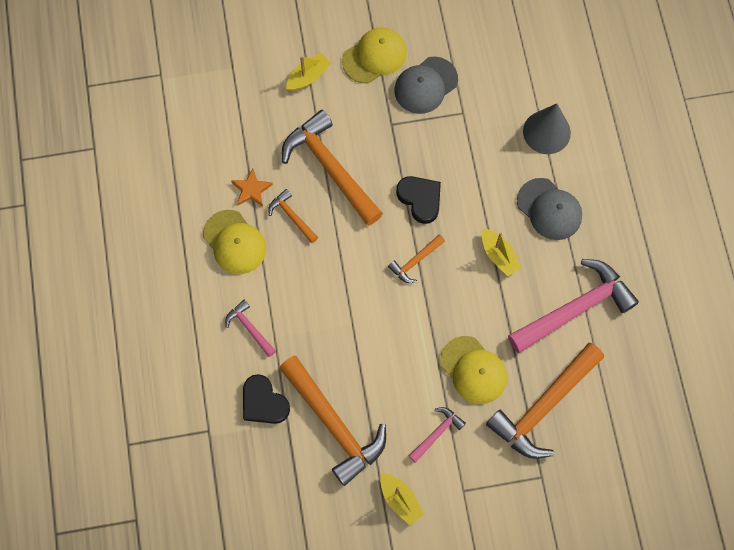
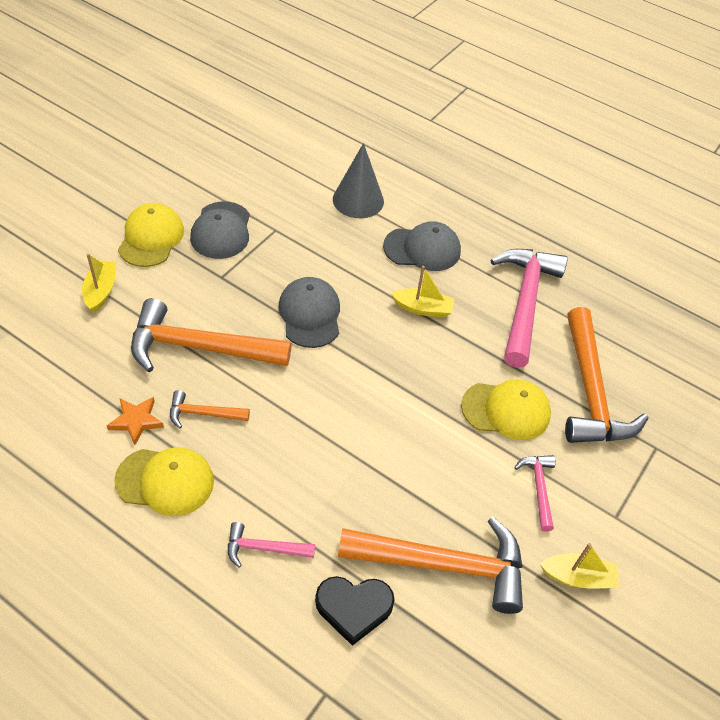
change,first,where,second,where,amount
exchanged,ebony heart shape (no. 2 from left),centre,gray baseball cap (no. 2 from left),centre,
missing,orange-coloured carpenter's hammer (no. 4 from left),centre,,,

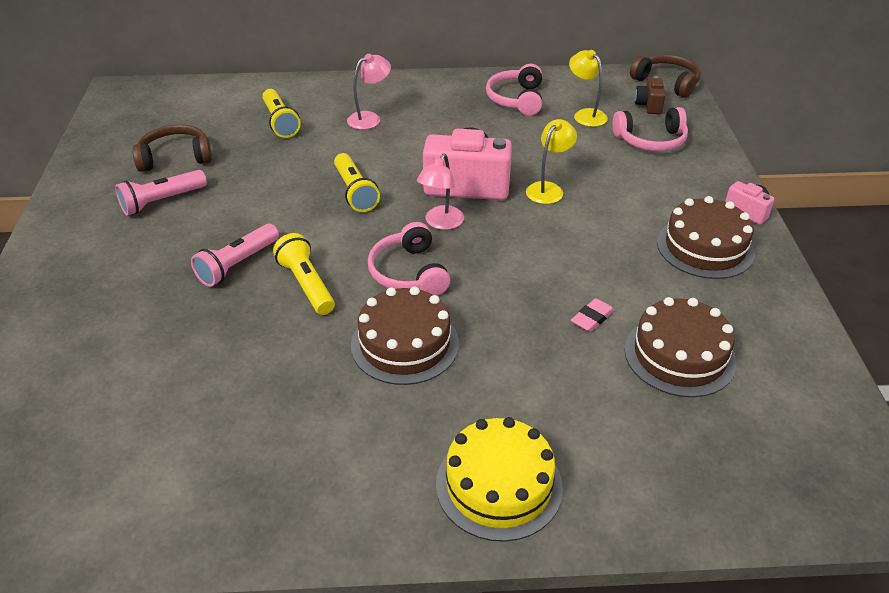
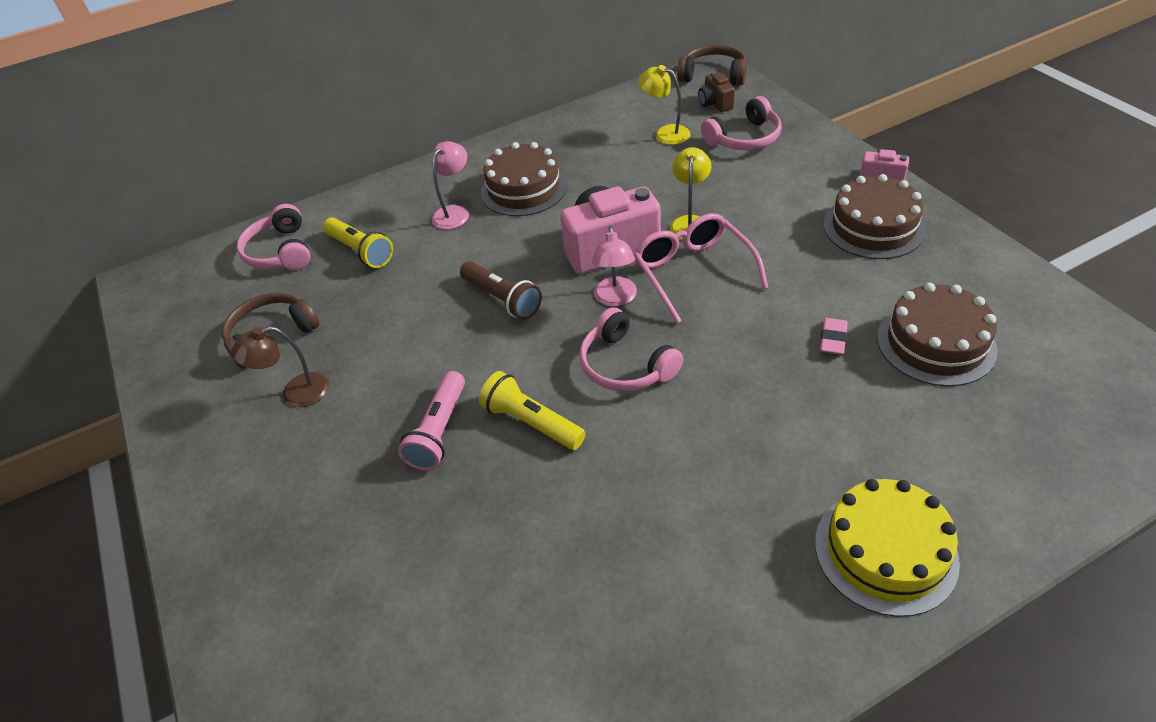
change,first,where,second,where,amount
relocated,pink over-ear headphones (no. 2 from left in the first image),top centre,pink over-ear headphones (no. 1 from left),top left,
colour,golden pocket torch (no. 3 from left),top centre,brown pocket torch,centre,
exchanged,pink pocket torch (no. 1 from left),top left,brown reading lamp,middle left,
relocated,brown gateau (no. 1 from left),centre,,top centre,
appeared,,,pink spectacles,centre,

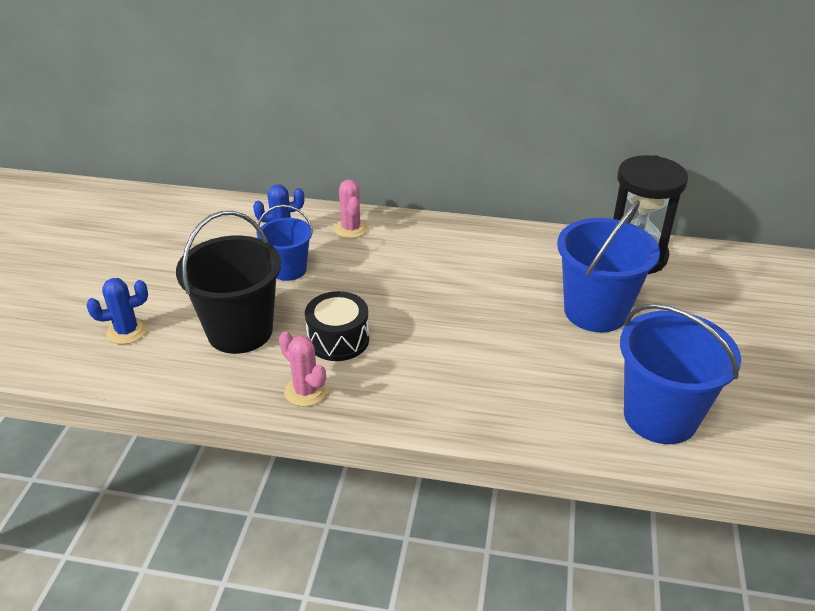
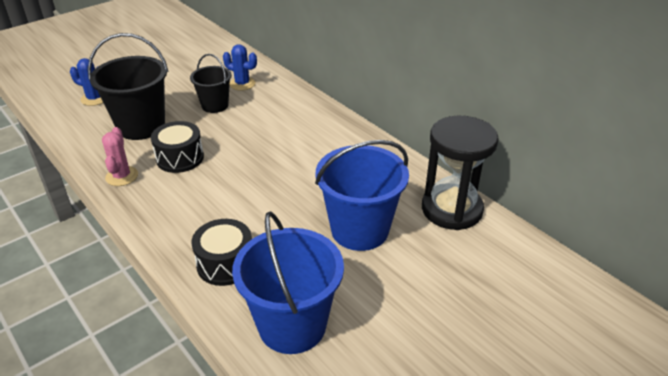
change,first,where,second,where,amount
missing,pink prickly plant (no. 2 from left),centre,,,
colour,cobalt pail (no. 1 from left),centre,ebony pail (no. 2 from left),top left,
appeared,,,ebony drum (no. 2 from left),bottom left,

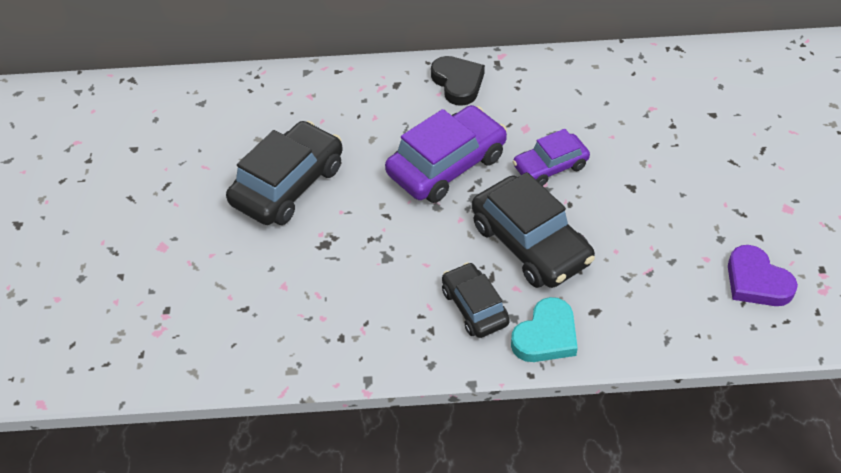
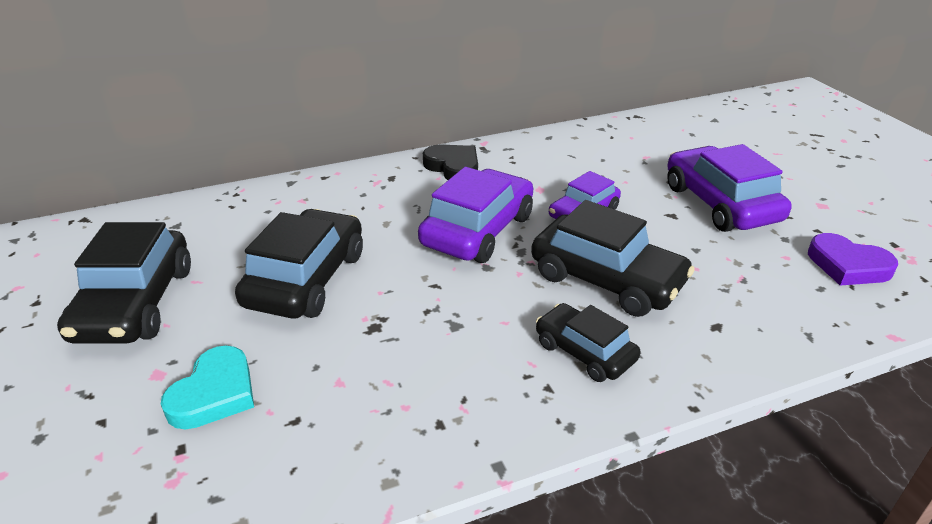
change,first,where,second,where,amount
relocated,turquoise heart shape,bottom centre,,bottom left,
appeared,,,royal purple car (no. 3 from left),middle right,
appeared,,,ebony car (no. 1 from left),middle left,

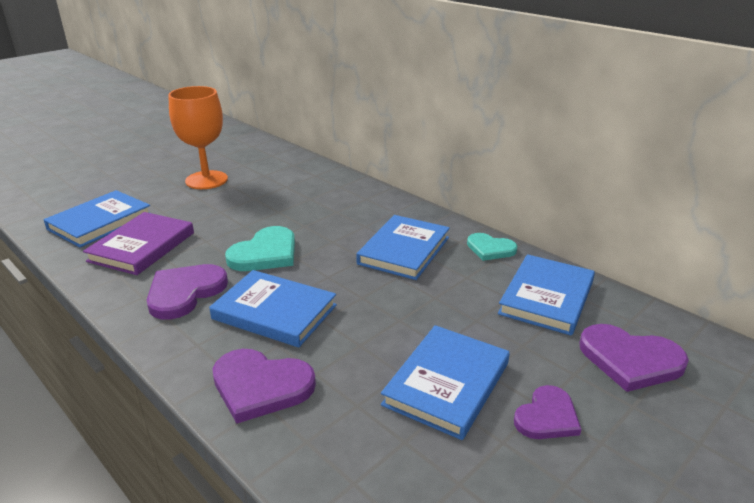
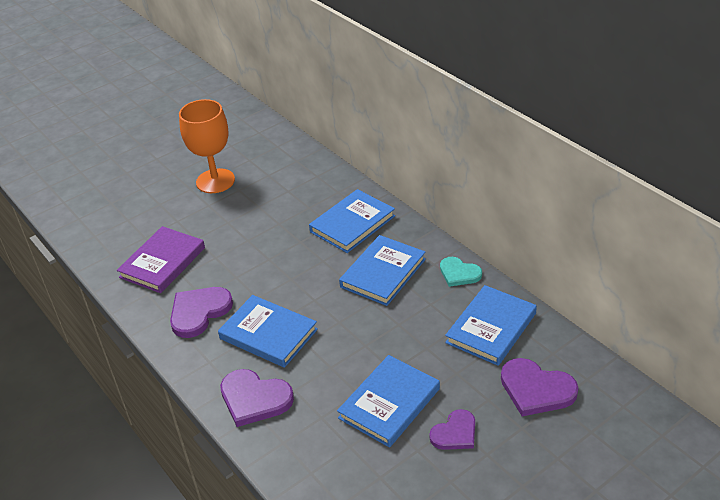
change,first,where,second,where,amount
relocated,cobalt hardback (no. 1 from left in the first image),middle left,cobalt hardback (no. 2 from left),centre,
missing,turquoise heart shape (no. 1 from left),centre,,,

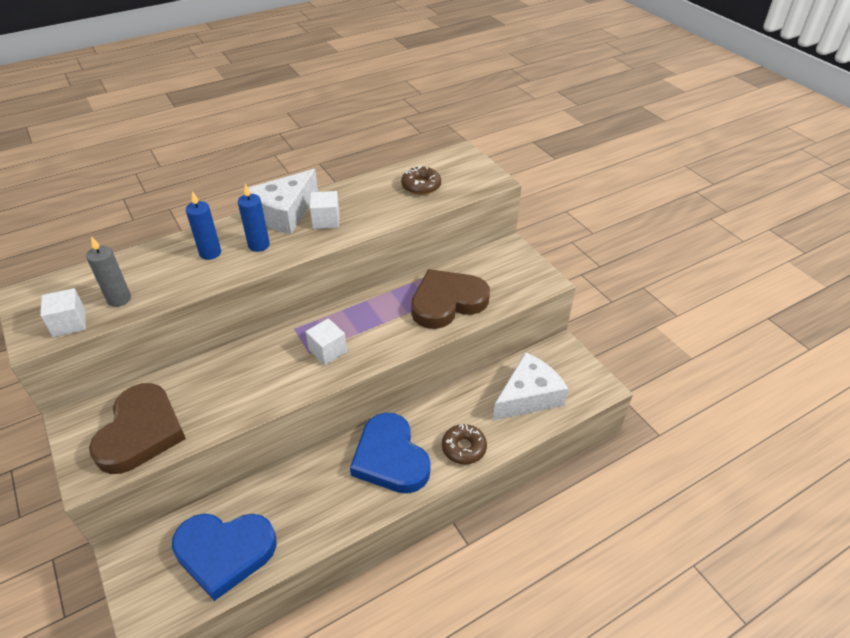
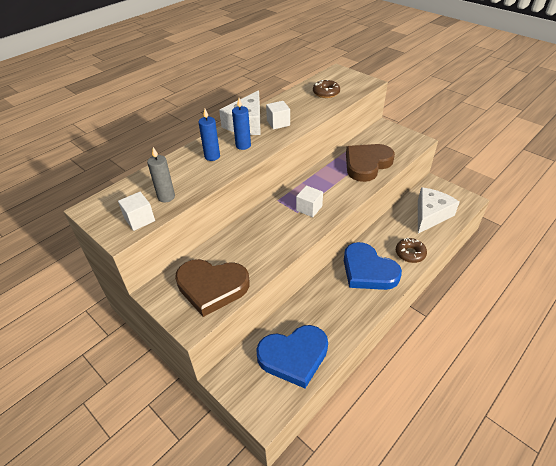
change,first,where,second,where,amount
spun,brown heart shape (no. 1 from left),bottom left,,centre,105 degrees clockwise

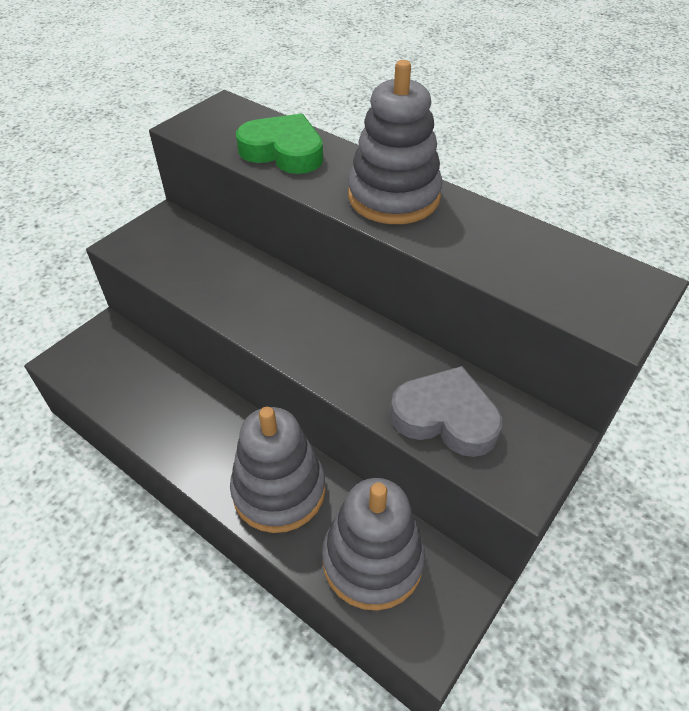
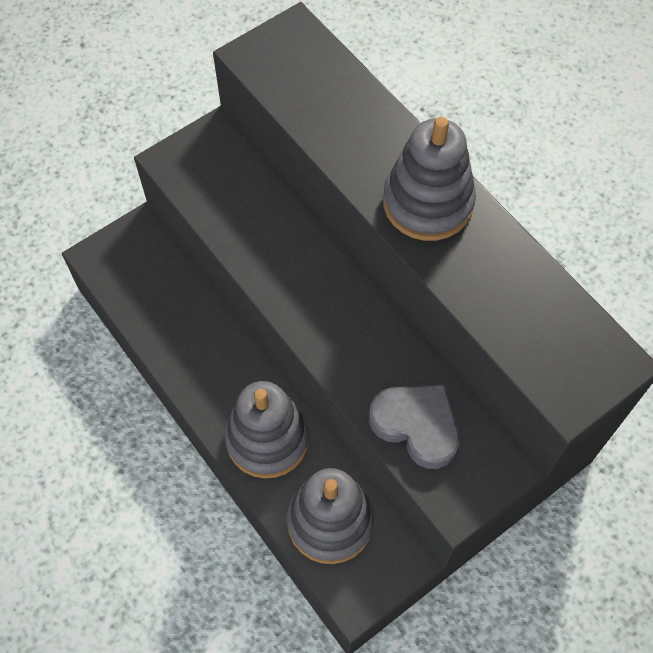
change,first,where,second,where,amount
missing,leaf-green heart shape,top centre,,,

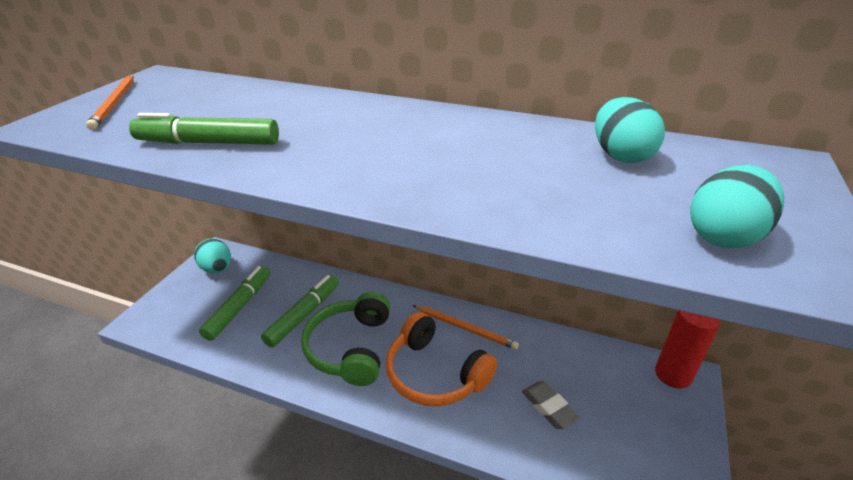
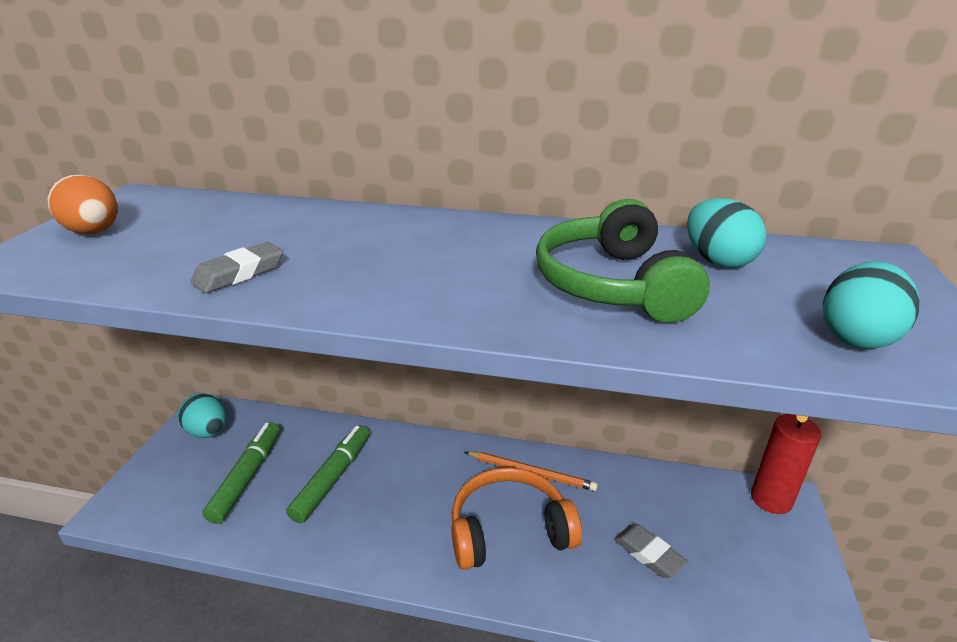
change,first,where,second,where,amount
exchanged,orange-coloured wooden pencil (no. 1 from left),top left,orange-coloured egg,top left,
exchanged,leaf-green marker (no. 1 from left),top left,gray gum eraser (no. 1 from left),middle left,
relocated,leaf-green over-ear headphones,bottom centre,,centre,
spun,orange-coloured over-ear headphones,bottom centre,,bottom centre,135 degrees clockwise

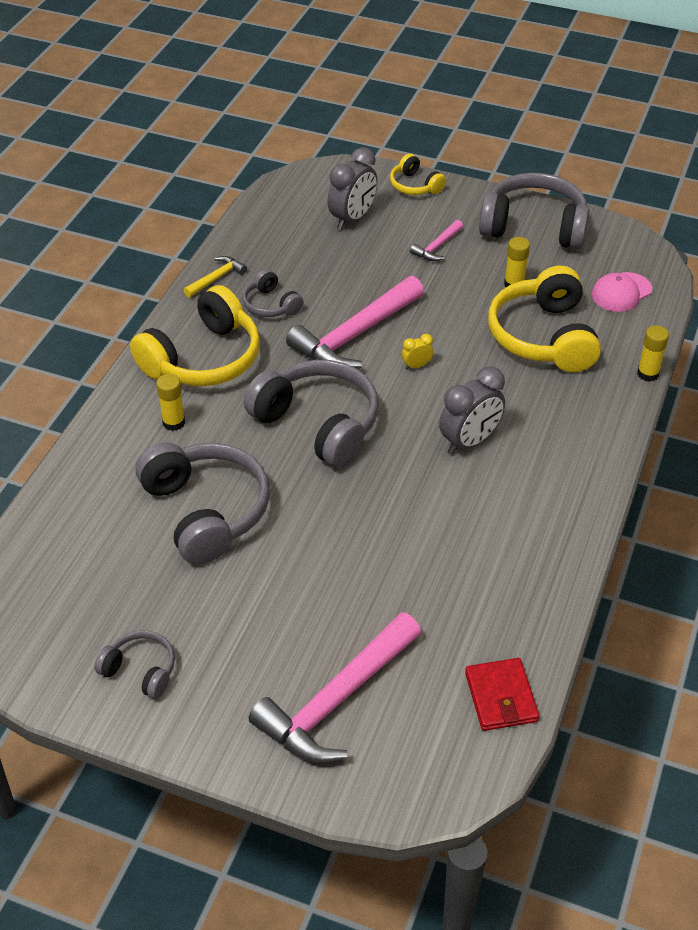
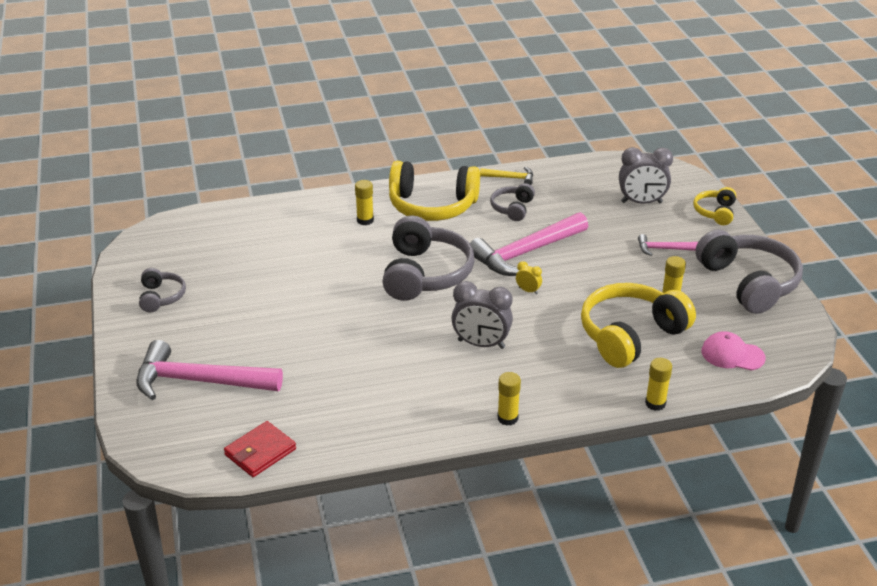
change,first,where,second,where,amount
spun,pink carpenter's hammer (no. 2 from left),centre,,centre,45 degrees counterclockwise
missing,gray over-ear headphones (no. 2 from left),middle left,,,
appeared,,,golden stick of glue (no. 2 from left),bottom centre,

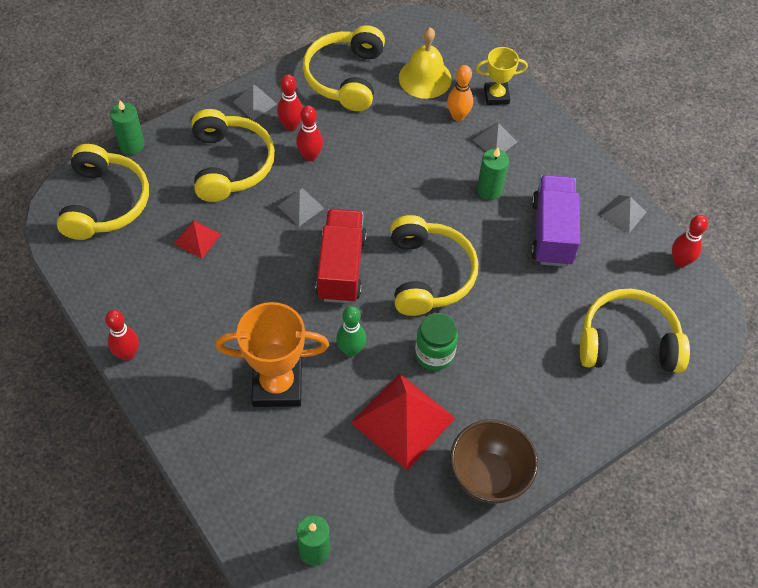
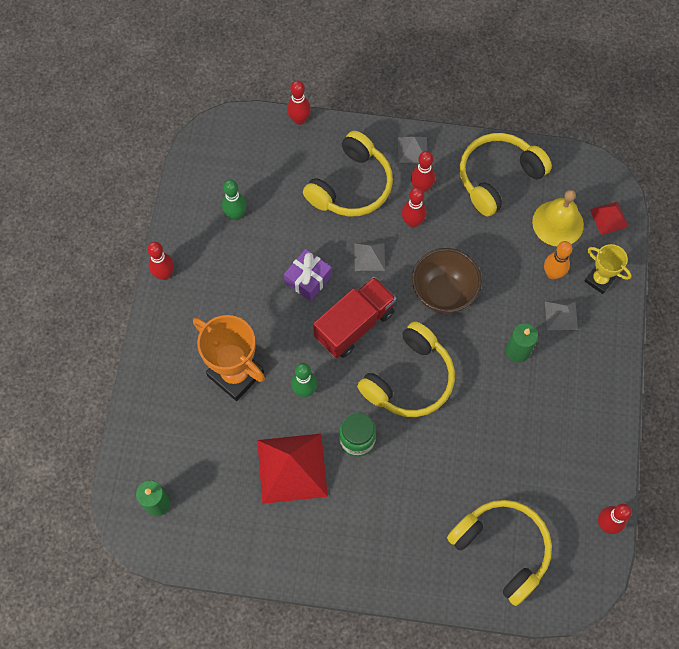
change,first,where,second,where,amount
exchanged,leaf-green wax candle (no. 1 from left),top left,crimson bowling pin (no. 2 from left),top centre,
missing,golden over-ear headphones (no. 1 from left),top left,,,
missing,royal purple truck,middle right,,,
missing,gray pyramid (no. 4 from left),middle right,,,
relocated,crimson pyramid (no. 1 from left in the first image),middle left,crimson pyramid (no. 2 from left),middle right,
relocated,brown deep dish,bottom centre,,centre,
appeared,,,leaf-green bowling pin (no. 1 from left),top centre,
appeared,,,royal purple wrapped gift,centre,

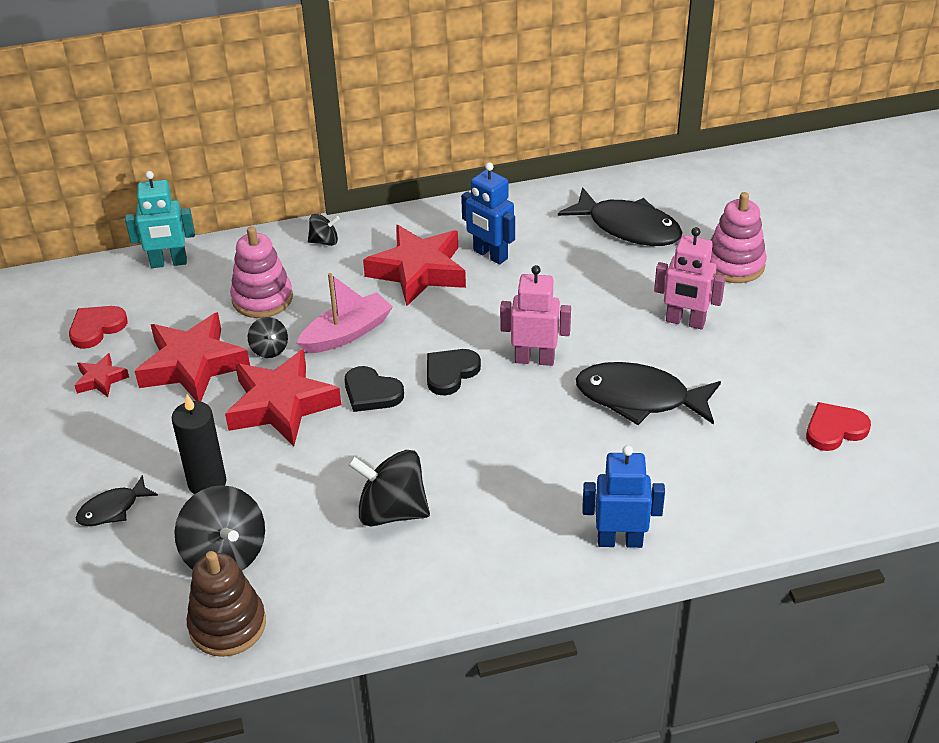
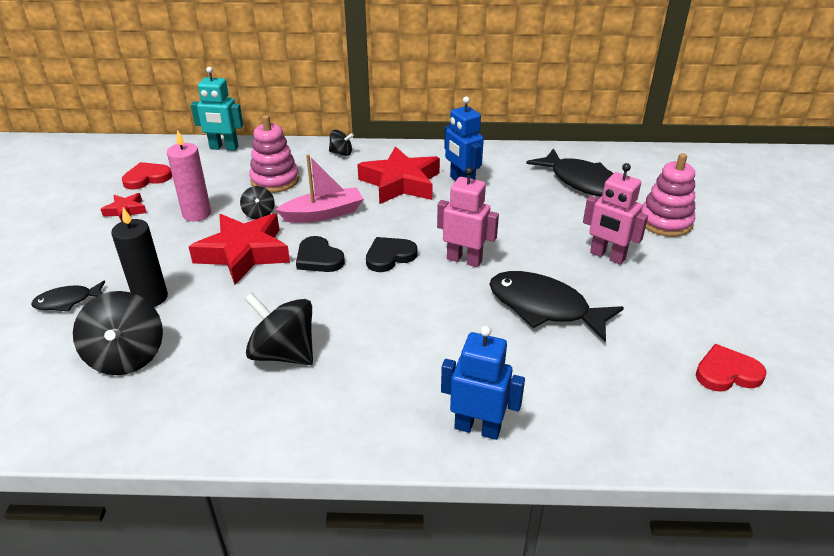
change,first,where,second,where,amount
exchanged,crimson five-pointed star (no. 2 from left),middle left,pink wax candle,top left,
missing,brown stacking rings,bottom left,,,

